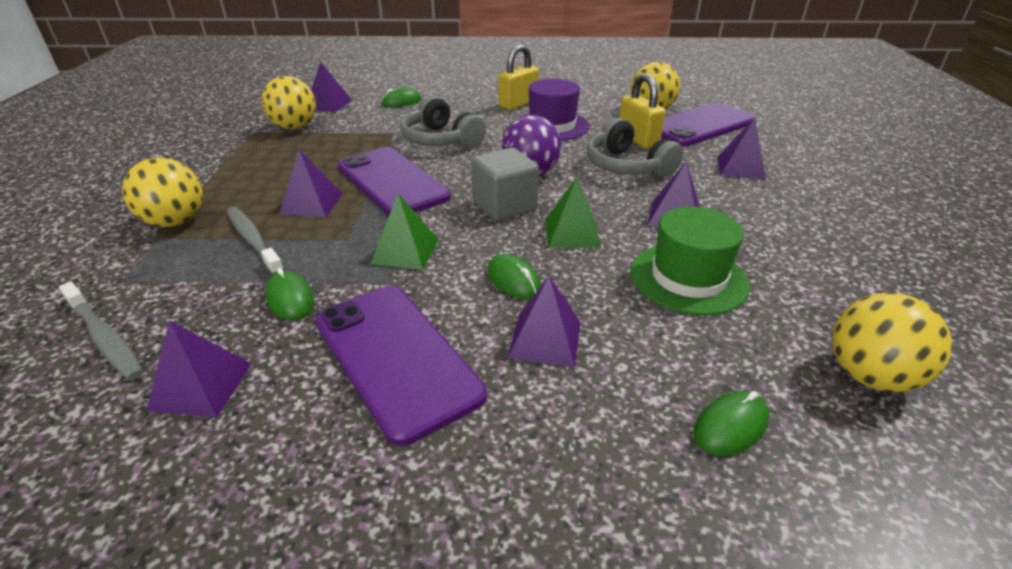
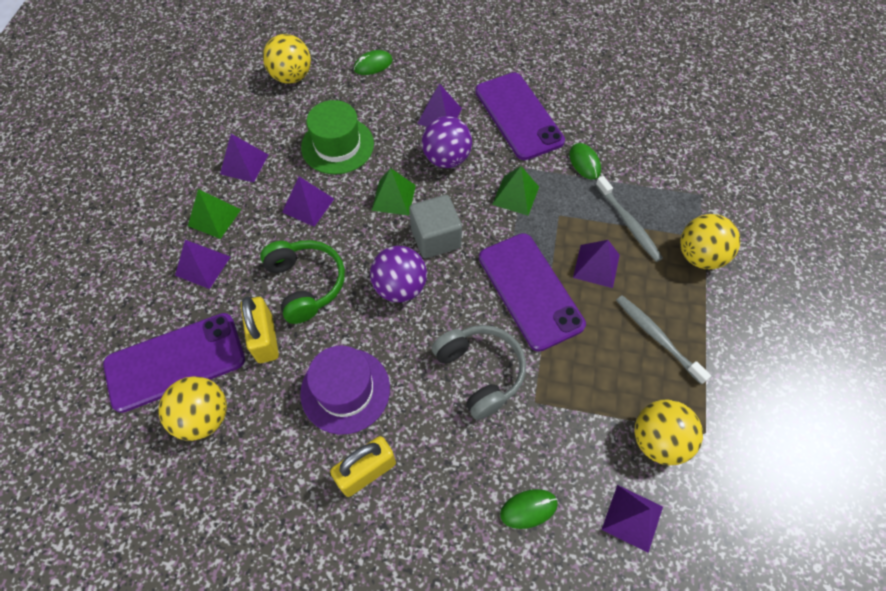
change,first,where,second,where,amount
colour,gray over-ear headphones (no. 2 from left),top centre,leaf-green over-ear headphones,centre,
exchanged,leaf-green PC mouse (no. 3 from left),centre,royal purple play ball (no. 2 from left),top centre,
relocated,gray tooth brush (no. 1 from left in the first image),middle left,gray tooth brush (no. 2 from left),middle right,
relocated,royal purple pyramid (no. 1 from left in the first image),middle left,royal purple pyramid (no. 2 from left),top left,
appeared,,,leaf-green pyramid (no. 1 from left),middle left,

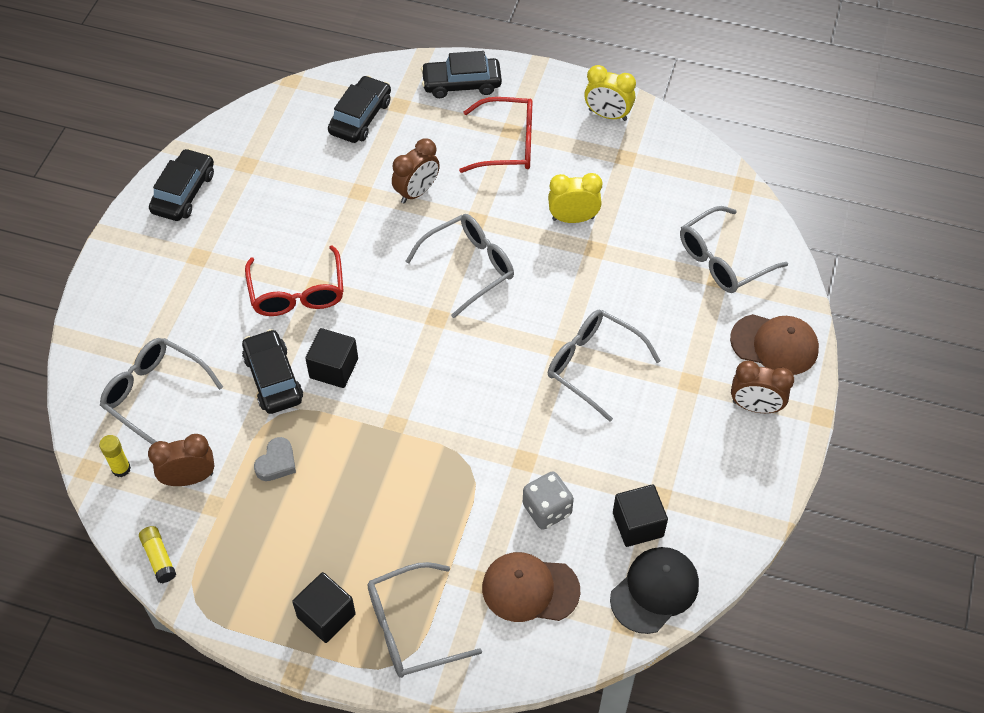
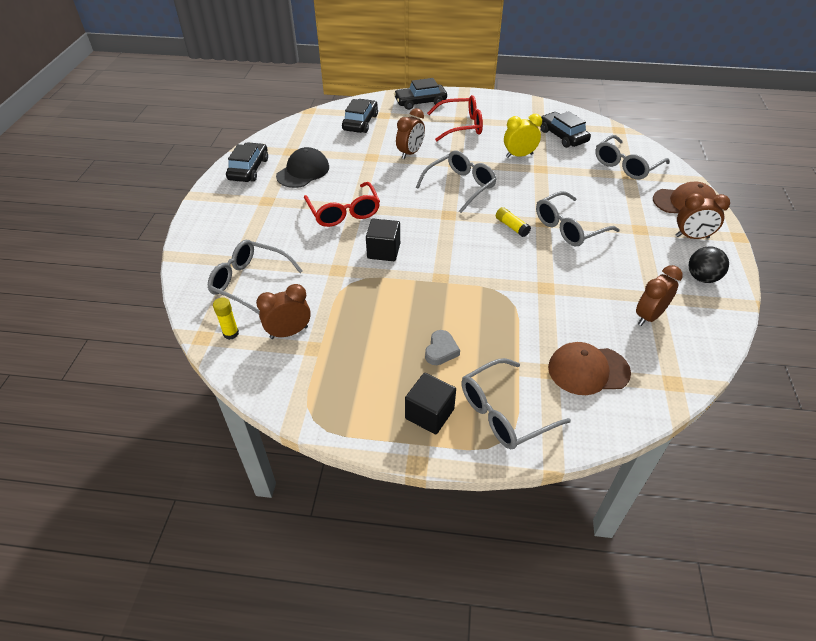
change,first,where,second,where,amount
missing,golden bedside clock (no. 2 from left),top centre,,,
spun,gray spectacles (no. 4 from left),centre,,middle right,60 degrees counterclockwise
relocated,ebony car (no. 2 from left in the first image),middle left,ebony car (no. 4 from left),top right,
relocated,gray heart shape,middle left,,centre,
missing,gray dice,bottom centre,,,
exchanged,ebony cube (no. 3 from left),bottom centre,brown bedside clock (no. 3 from left),middle right,
relocated,golden stick of glue (no. 2 from left),bottom left,,centre,
relocated,ebony baseball cap,bottom centre,,top centre,
appeared,,,ebony play ball,middle right,

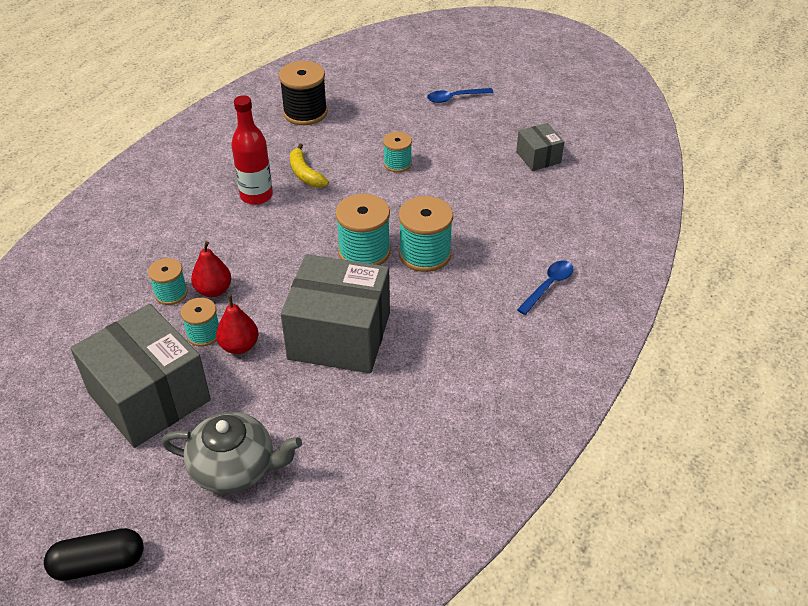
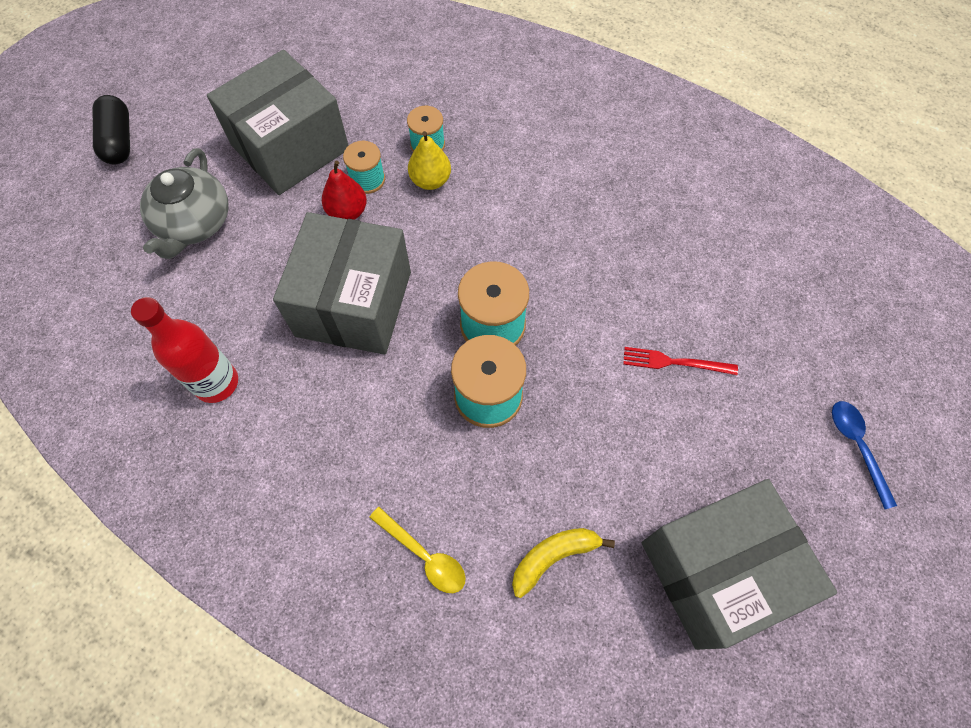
change,first,where,second,where,amount
missing,ebony reel of thread,top centre,,,
relocated,crimson drink bottle,top left,,middle left,
size,gray package (no. 3 from left),top right,,bottom right,x2.06
exchanged,turquoise reel of thread (no. 4 from left),top centre,crimson table fork,middle right,
relocated,golden banana fruit,top centre,,bottom centre,
colour,crimson pear (no. 1 from left),middle left,golden pear,top centre,
colour,cobalt spoon (no. 2 from left),middle right,golden spoon,bottom centre,

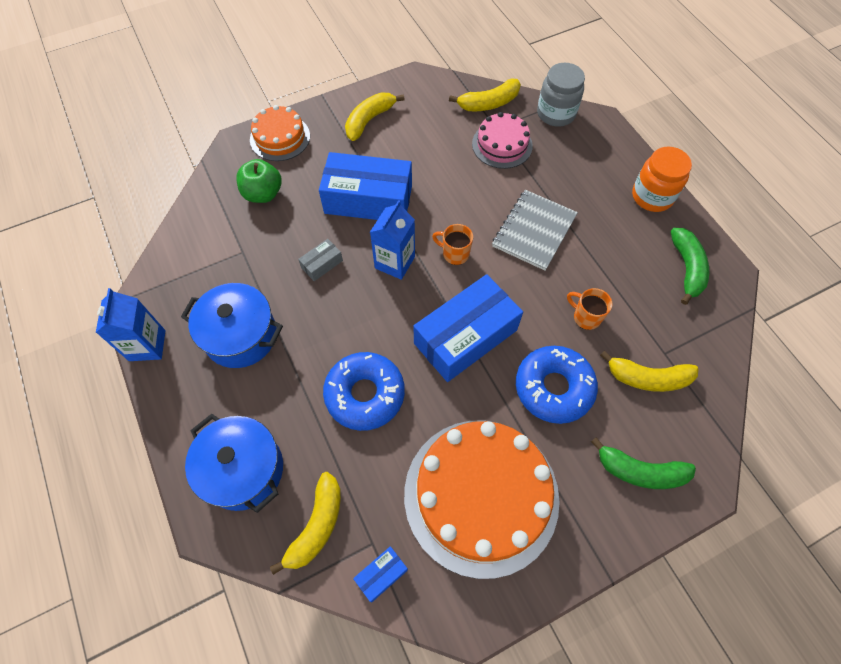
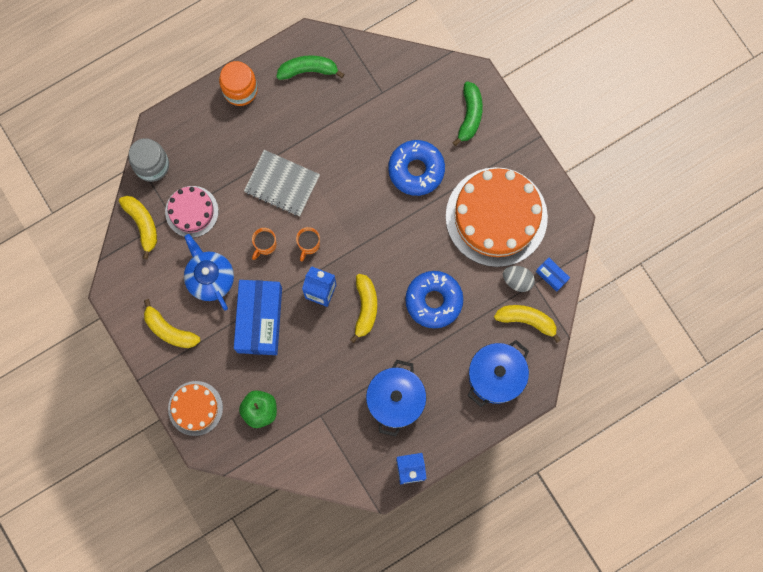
change,first,where,second,where,amount
missing,gray package,centre,,,
missing,cobalt package (no. 3 from left),centre,,,
relocated,orange-coloured tea mug (no. 2 from left in the first image),middle right,orange-coloured tea mug (no. 1 from left),centre,
relocated,golden banana fruit (no. 4 from left in the first image),middle right,golden banana fruit (no. 3 from left),centre,
appeared,,,cobalt teapot,middle left,
appeared,,,gray egg,middle right,

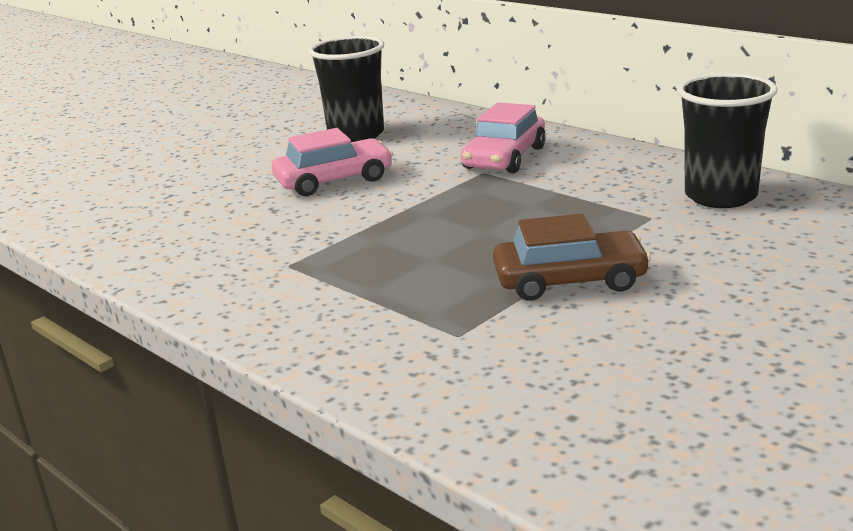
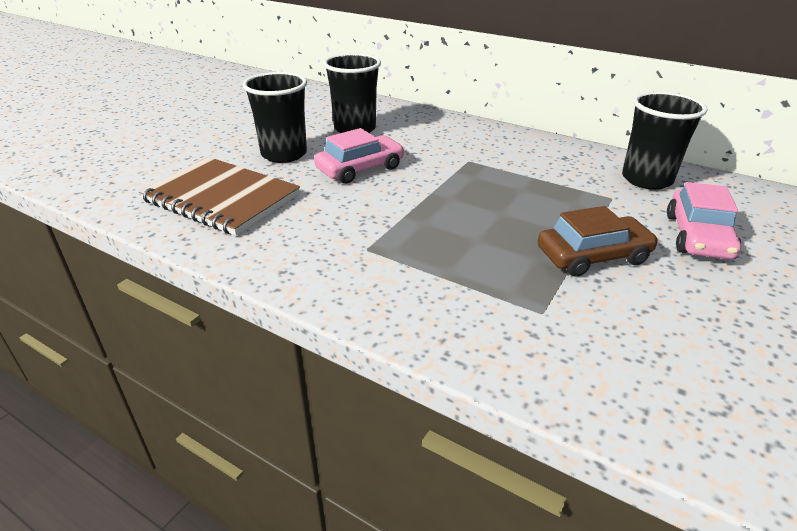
change,first,where,second,where,amount
relocated,pink car (no. 2 from left),top centre,,middle right,
appeared,,,ebony tumbler (no. 1 from left),top centre,
appeared,,,brown notebook,middle left,

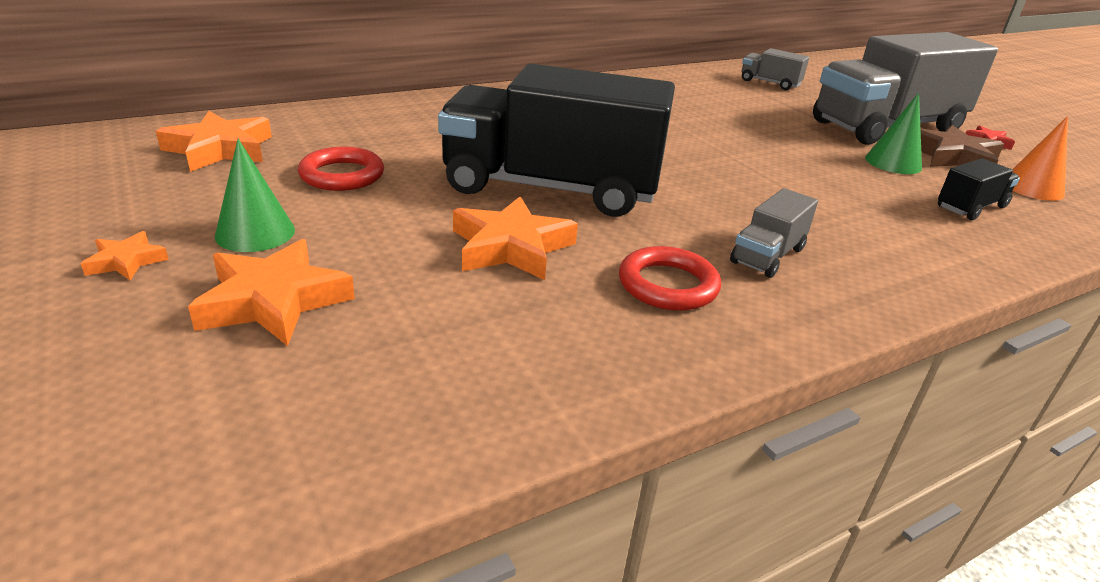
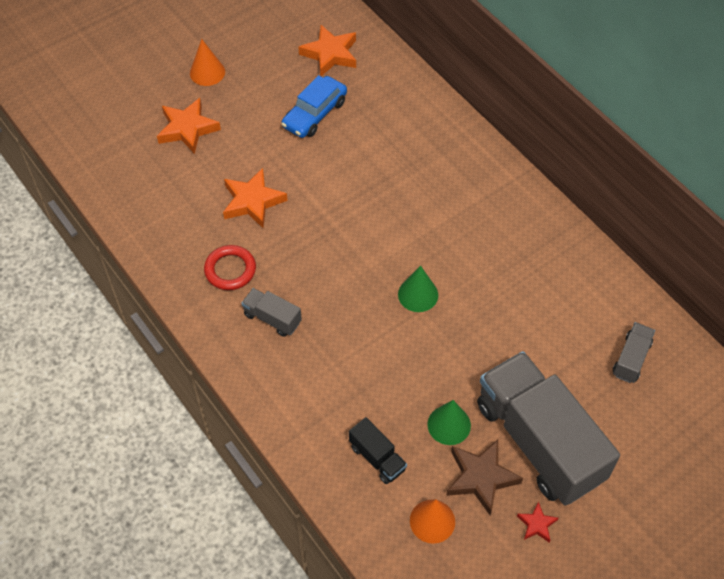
change,first,where,second,where,amount
missing,ebony truck (no. 1 from left),top centre,,,
relocated,leaf-green cone shape (no. 1 from left),middle left,,centre,
exchanged,crimson hoop (no. 1 from left),top left,cobalt car,top centre,
exchanged,orange-coloured five-pointed star (no. 1 from left),middle left,orange-coloured cone shape (no. 1 from left),top left,

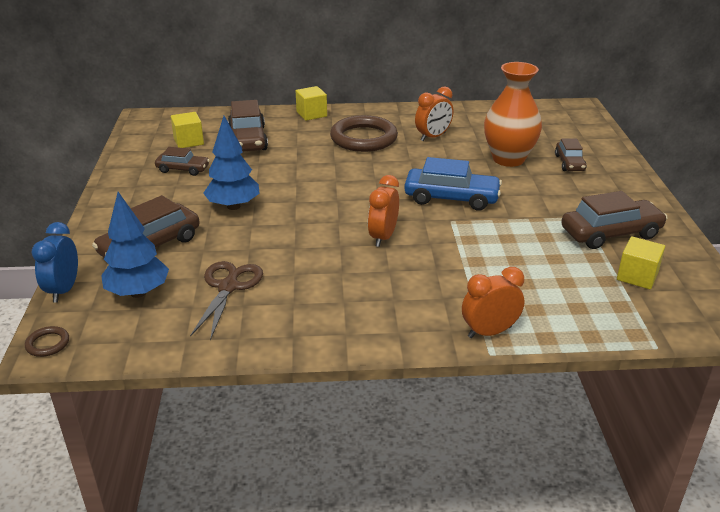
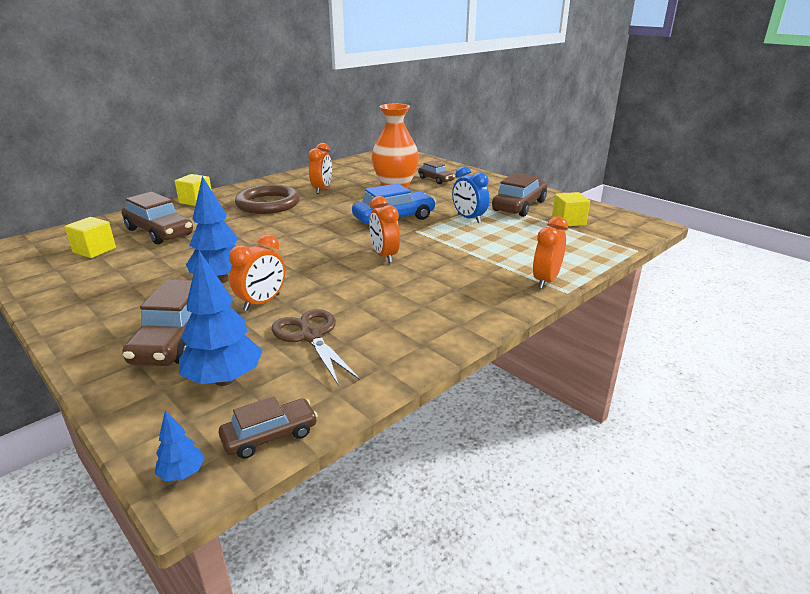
change,first,where,second,where,amount
relocated,brown car (no. 2 from left in the first image),top left,brown car (no. 3 from left),bottom left,
relocated,cobalt bedside clock,middle left,,top centre,
exchanged,brown hoop (no. 1 from left),middle left,cobalt fir tree (no. 1 from left),bottom left,
appeared,,,orange-coloured bedside clock (no. 1 from left),middle left,

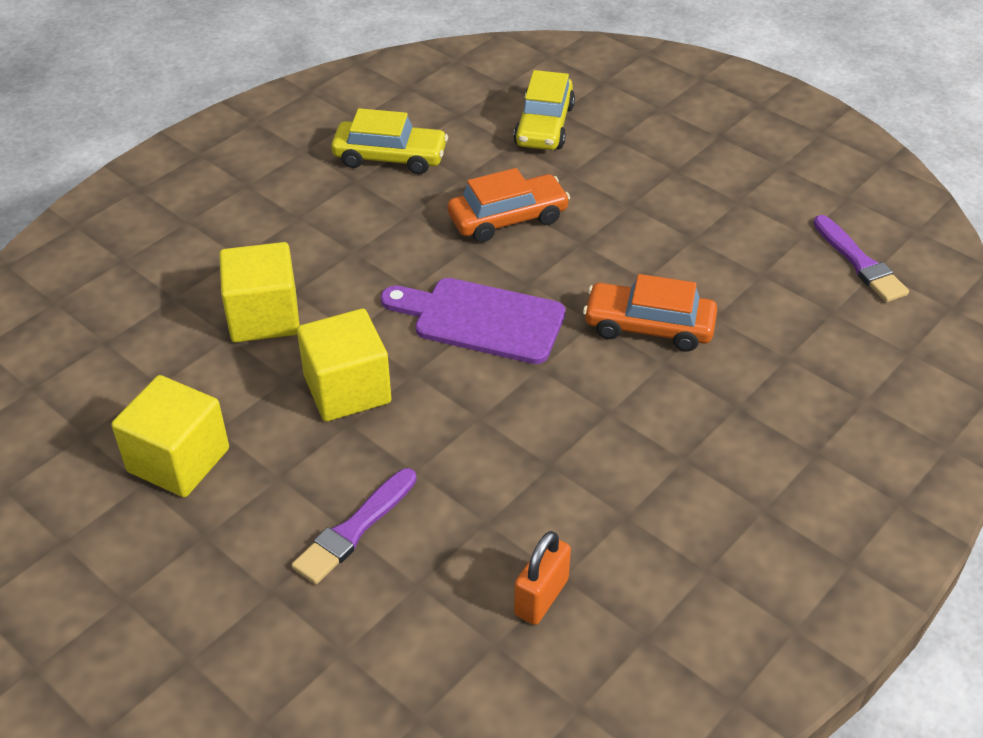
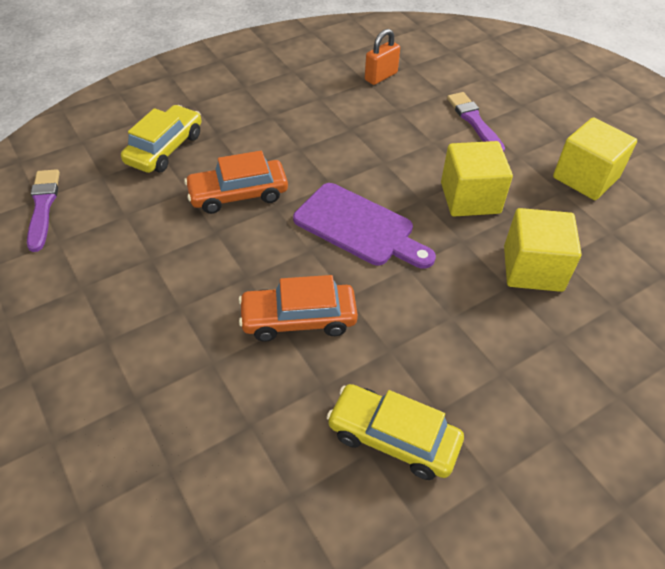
change,first,where,second,where,amount
relocated,golden car (no. 2 from left in the first image),top centre,golden car (no. 1 from left),top left,
spun,orange-coloured car (no. 2 from left in the first image),centre,orange-coloured car (no. 1 from left),top centre,135 degrees clockwise
spun,royal purple brush (no. 1 from left in the first image),bottom centre,royal purple brush (no. 2 from left),top right,75 degrees counterclockwise

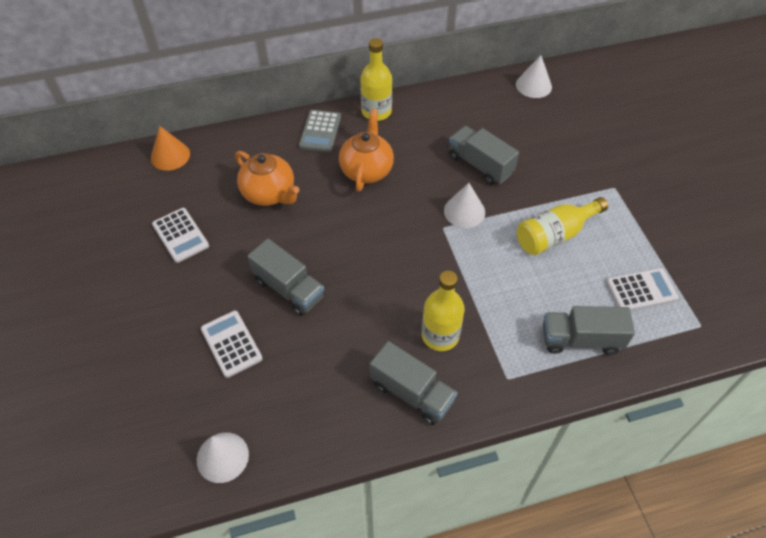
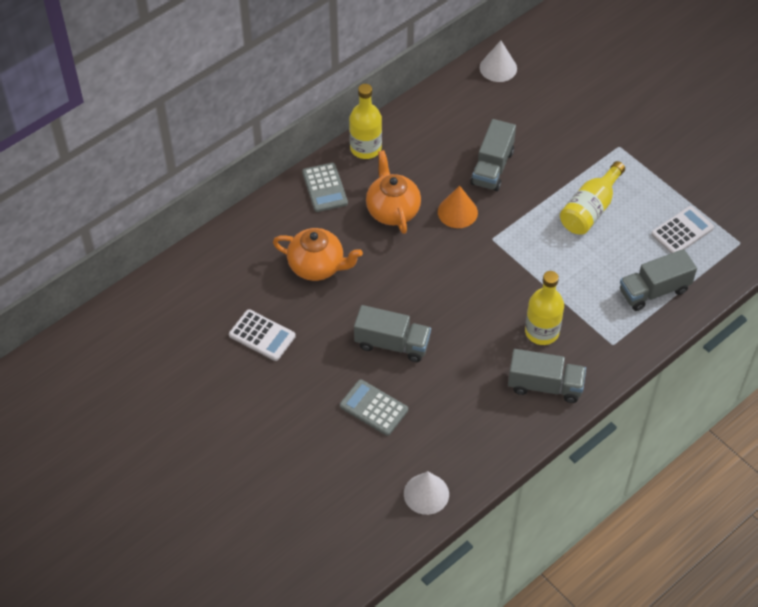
change,first,where,second,where,amount
relocated,orange-coloured cone shape,top left,,centre,
spun,gray truck (no. 3 from left in the first image),top centre,gray truck (no. 2 from left),top centre,90 degrees counterclockwise
missing,pure white cone shape (no. 2 from left),centre,,,
colour,pure white pocket calculator (no. 2 from left),middle left,gray pocket calculator (no. 2 from left),bottom centre,

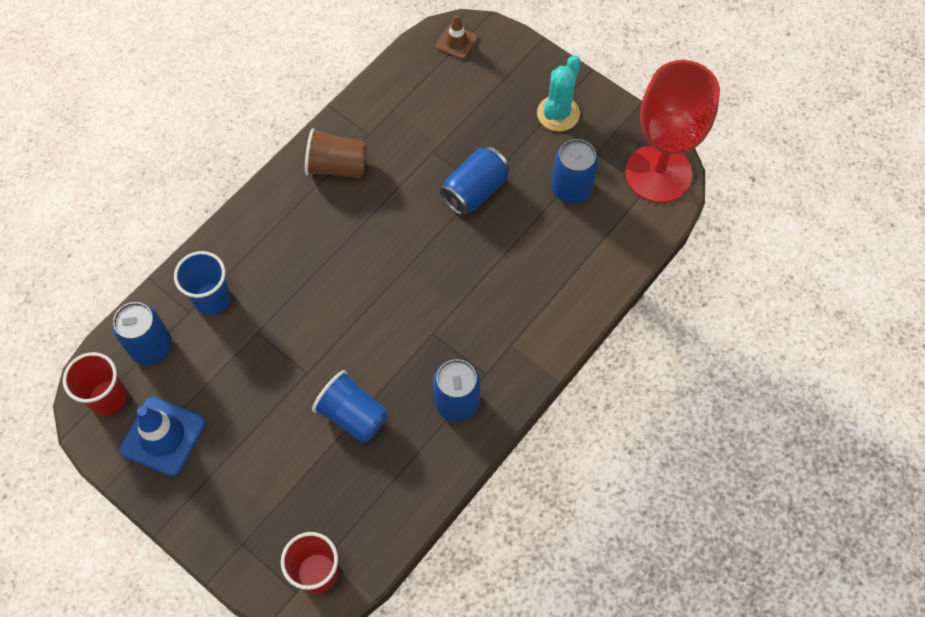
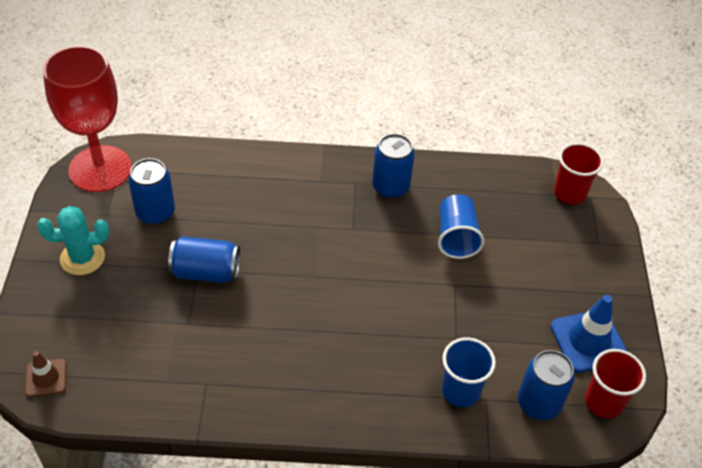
change,first,where,second,where,amount
missing,brown tumbler,top centre,,,

